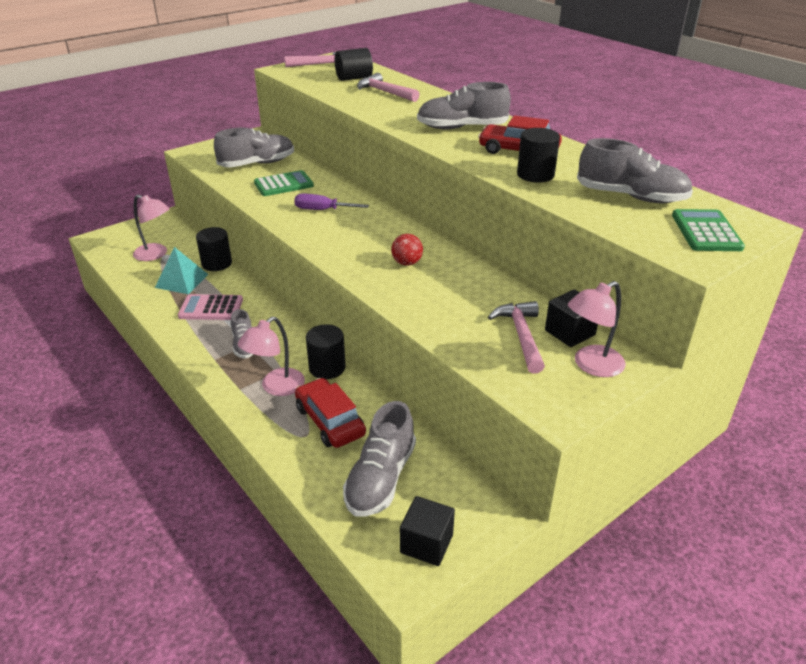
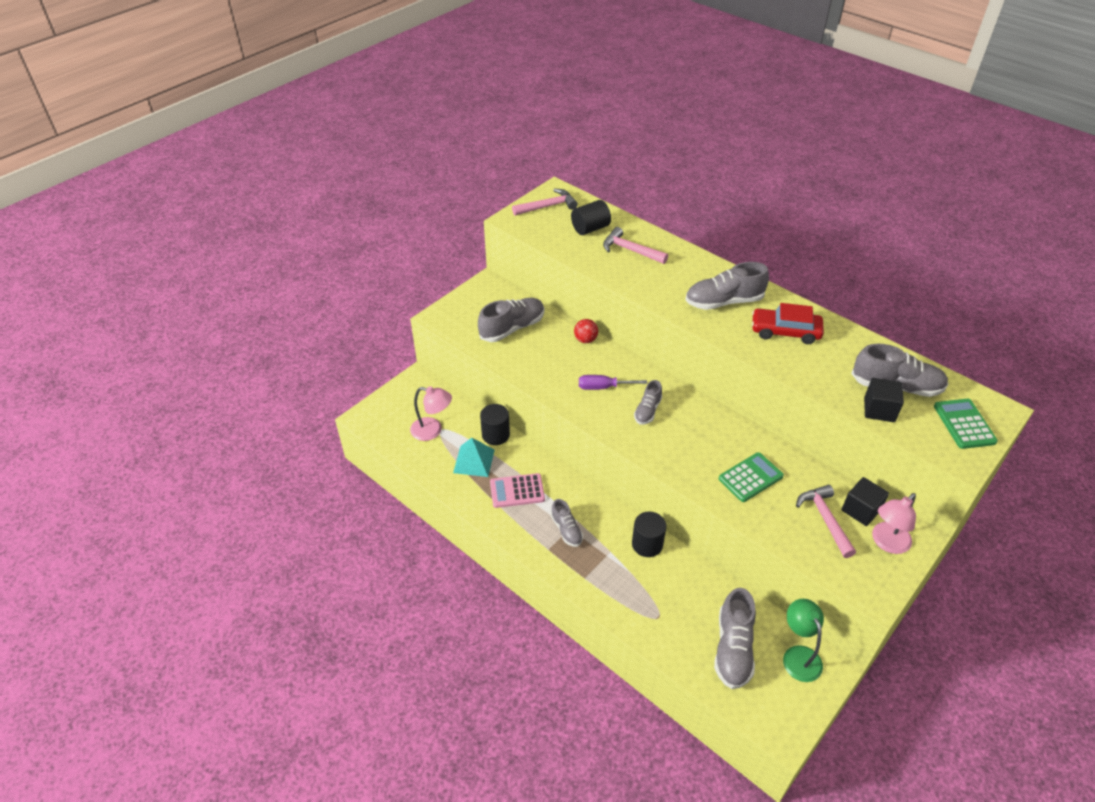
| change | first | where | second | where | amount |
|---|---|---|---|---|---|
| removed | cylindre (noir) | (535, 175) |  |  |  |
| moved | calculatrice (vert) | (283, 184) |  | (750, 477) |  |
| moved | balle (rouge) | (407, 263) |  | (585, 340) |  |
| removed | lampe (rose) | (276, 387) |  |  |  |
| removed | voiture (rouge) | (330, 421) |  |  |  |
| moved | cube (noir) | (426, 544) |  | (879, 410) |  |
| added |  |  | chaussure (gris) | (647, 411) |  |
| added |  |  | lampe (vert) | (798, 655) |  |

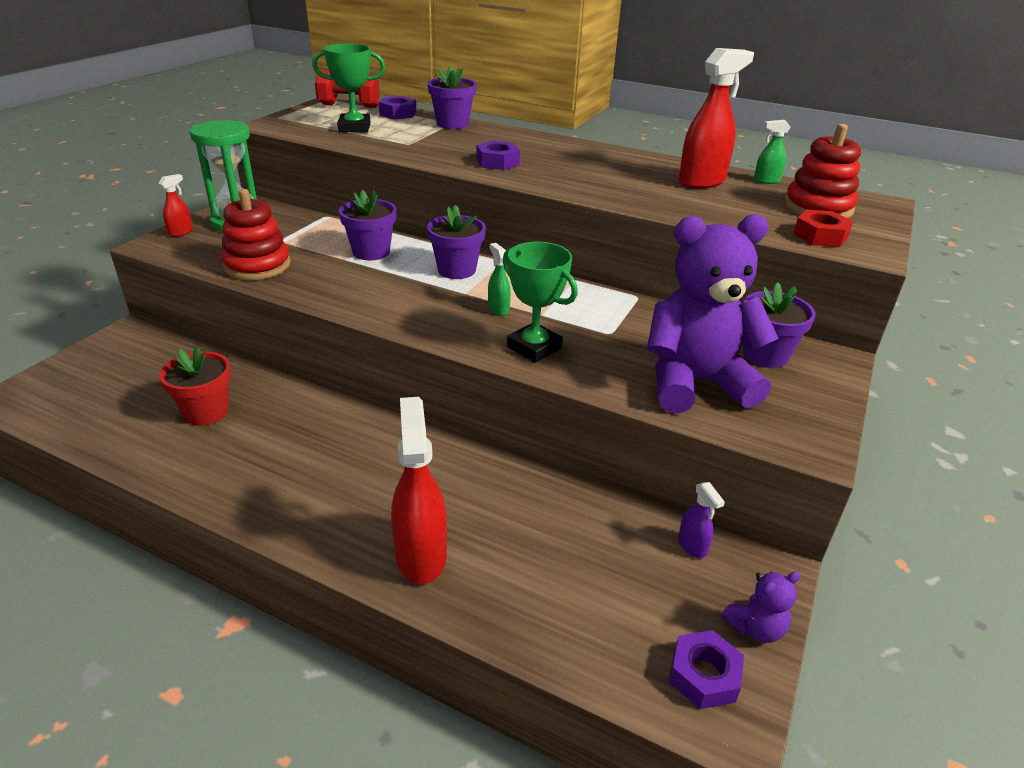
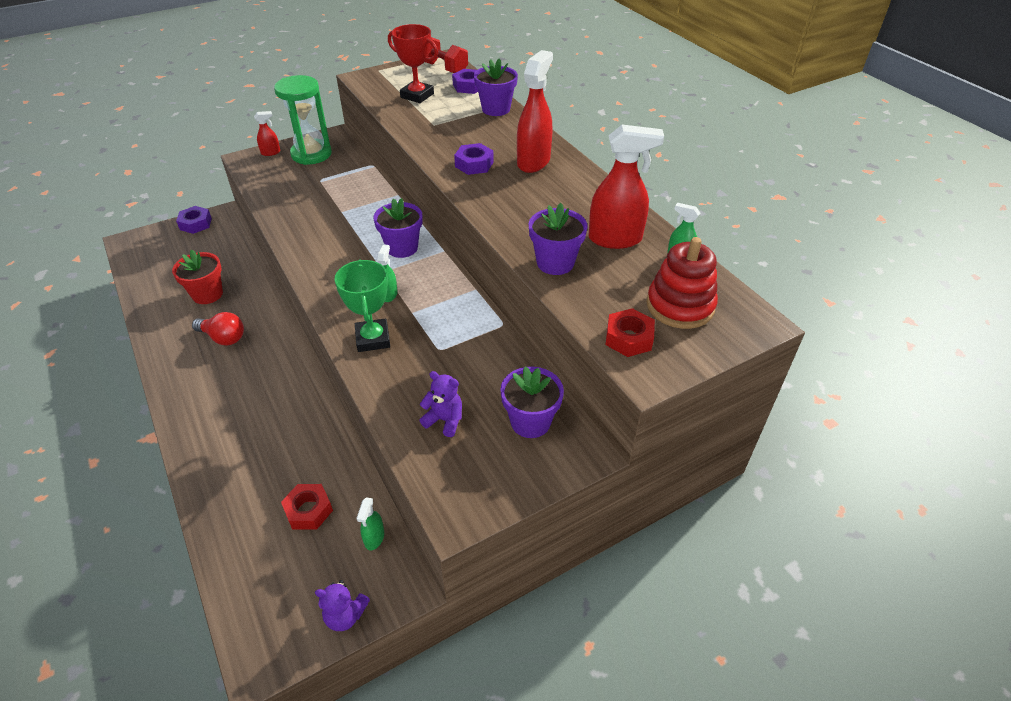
| change | first | where | second | where | amount |
|---|---|---|---|---|---|
| recoloured | trophée (vert) | (354, 128) | trophée (rouge) | (417, 95) |  |
| removed | jouet à empiler (rouge) | (257, 265) |  |  |  |
| moved | pot de fleurs (violet) | (371, 252) |  | (555, 263) |  |
| resized | ours en peluche (violet) | (695, 382) |  | (444, 420) | x0.42 |
| moved | vaporisateur (rouge) | (421, 555) |  | (533, 162) |  |
| recoloured | vaporisateur (violet) | (692, 546) | vaporisateur (vert) | (374, 538) |  |
| moved | écrou (violet) | (703, 675) |  | (195, 224) |  |
| added |  |  | ampoule (rouge) | (223, 338) |  |
| added |  |  | écrou (rouge) | (308, 510) |  |

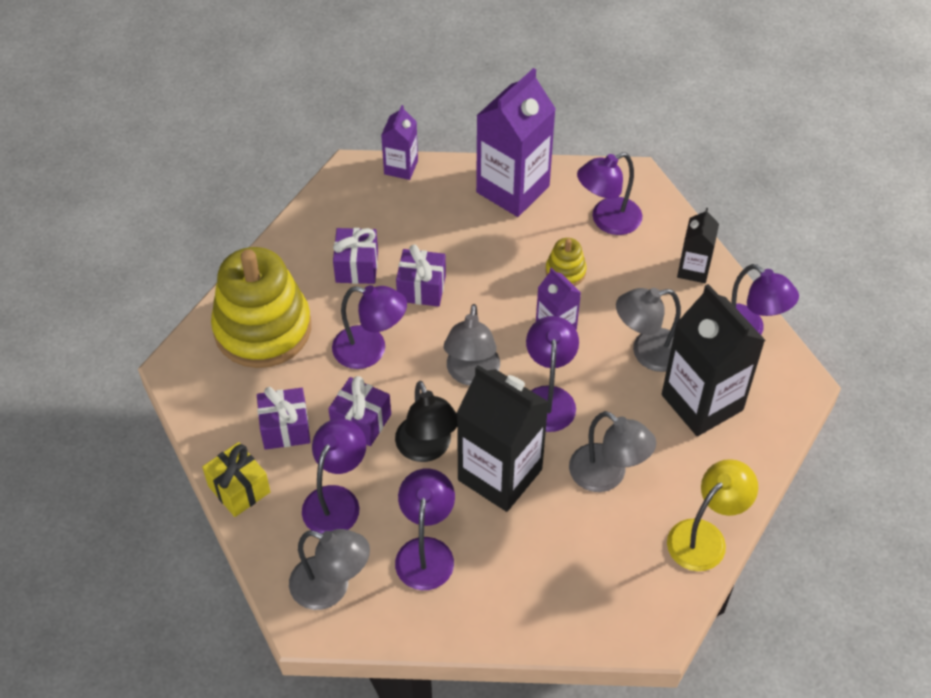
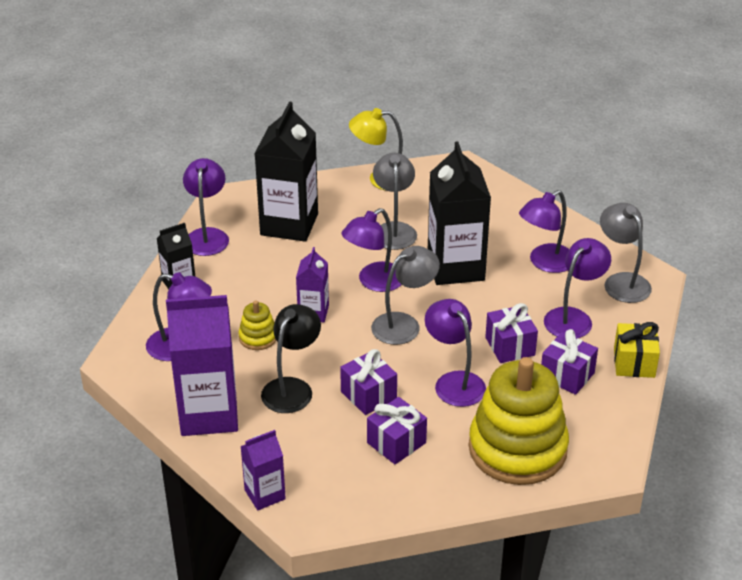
| change | first | where | second | where | amount |
|---|---|---|---|---|---|
| removed | lampe (gris) | (648, 352) |  |  |  |
| moved | lampe (noir) | (427, 449) |  | (292, 388) |  |
| turned | lampe (violet) | (336, 500) |  | (573, 318) | 150 degrees clockwise |

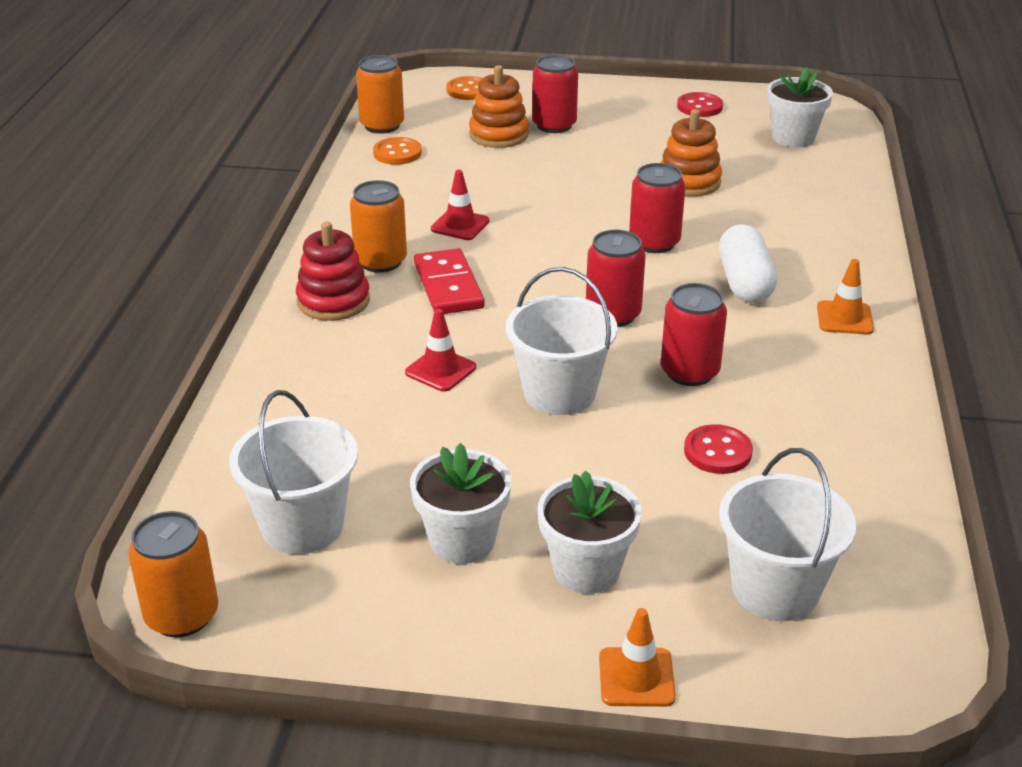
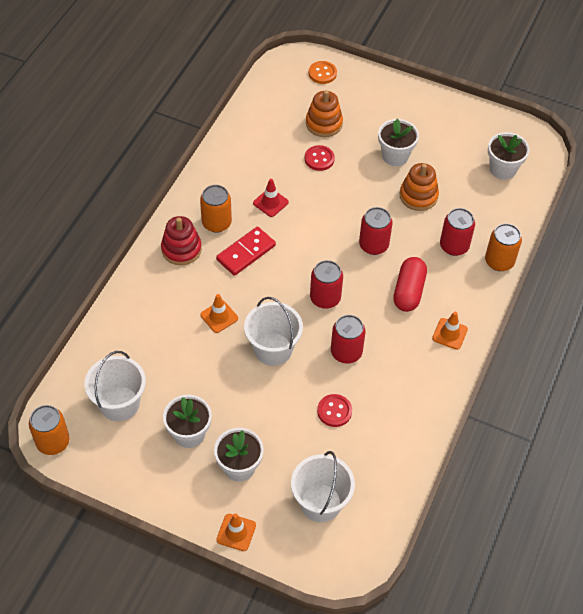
| change | first | where | second | where | amount |
|---|---|---|---|---|---|
| moved | canette (orange) | (382, 125) |  | (499, 261) |  |
| moved | canette (rouge) | (554, 125) |  | (454, 246) |  |
| moved | bouton (rouge) | (699, 107) |  | (319, 159) |  |
| removed | bouton (orange) | (397, 153) |  |  |  |
| recoloured | gélule (blanc) | (744, 282) | gélule (rouge) | (409, 291) |  |
| turned | domino (rouge) | (448, 286) |  | (246, 252) | 45 degrees clockwise |
| recoloured | cône de chantier (rouge) | (440, 370) | cône de chantier (orange) | (219, 316) |  |
| added |  |  | pot de fleurs (blanc) | (395, 156) |  |

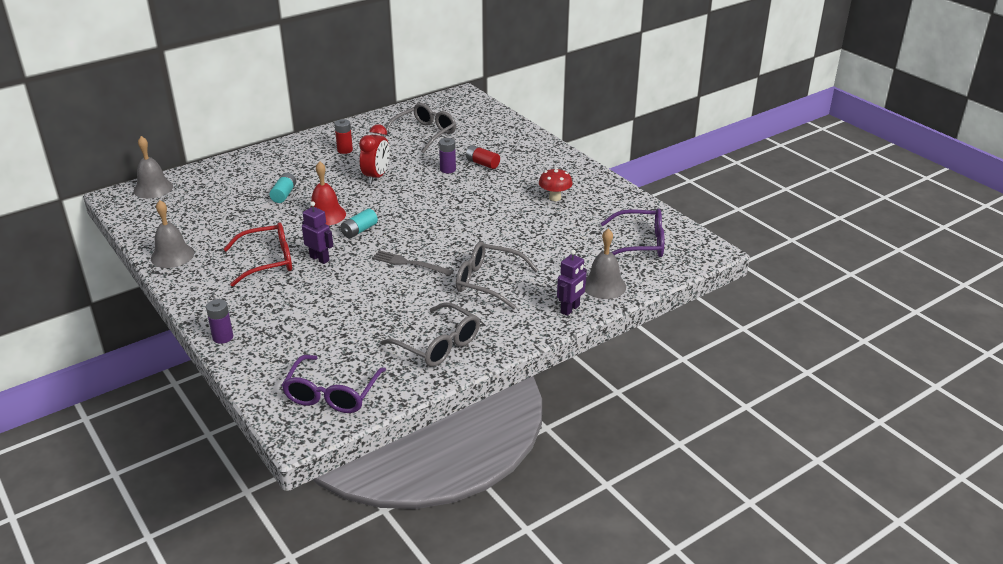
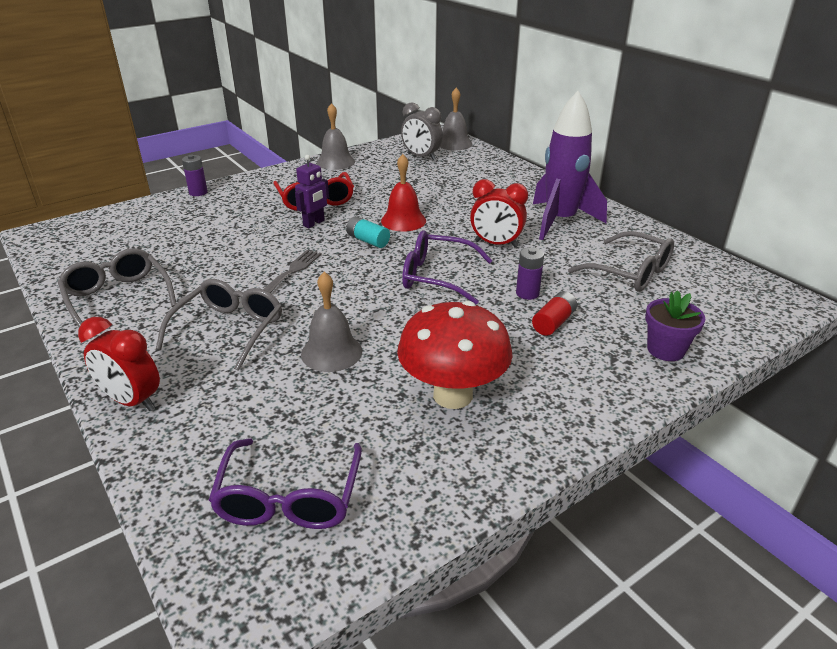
| change | first | where | second | where | amount |
|---|---|---|---|---|---|
| replaced | pile (rouge) | (345, 150) | fusée (violet) | (560, 221) |  |
| resized | champignon (rouge) | (555, 198) |  | (453, 395) | x1.90 |
| removed | pile (turquoise) | (284, 194) |  |  |  |
| moved | cloche (gris) | (604, 285) |  | (331, 352) |  |
| replaced | robot (violet) | (570, 309) | réveil (rouge) | (132, 401) |  |
| turned | lunettes (gris) | (438, 345) |  | (118, 297) | 105 degrees clockwise |
| moved | lunettes (violet) | (332, 394) |  | (436, 277) |  |
| added |  |  | réveil (gris) | (421, 157) |  |
| added |  |  | pot de fleurs (violet) | (665, 350) |  |

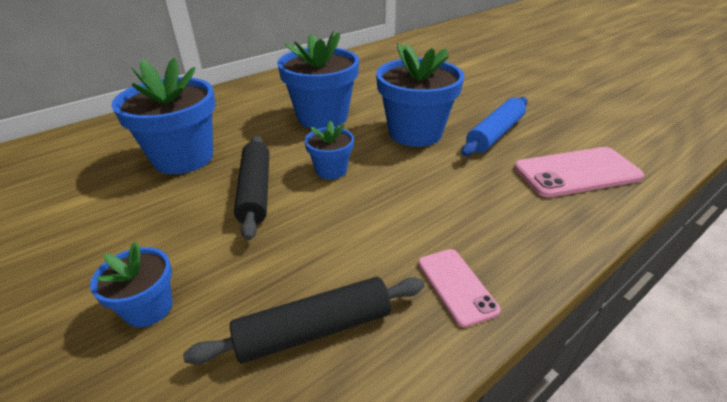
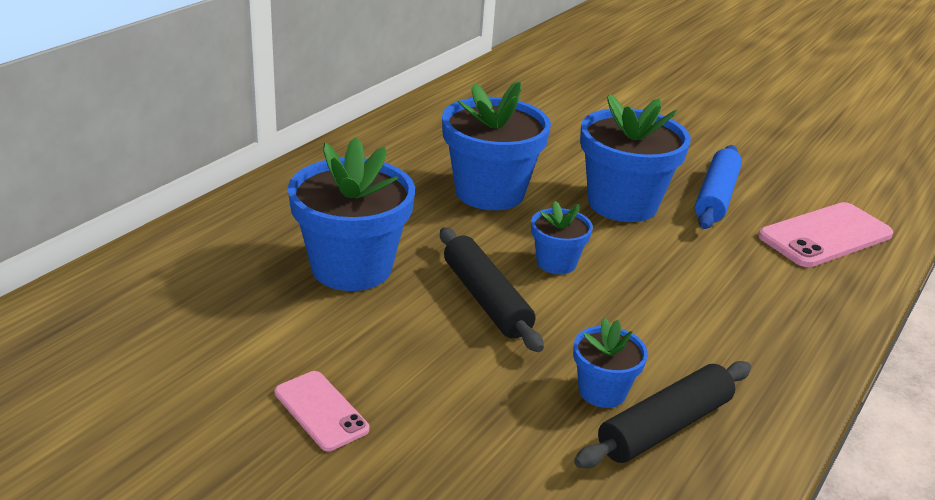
| change | first | where | second | where | amount |
|---|---|---|---|---|---|
| moved | pot de fleurs (bleu) | (148, 308) |  | (602, 391) |  |
| moved | téléphone (rose) | (456, 286) |  | (321, 411) |  |

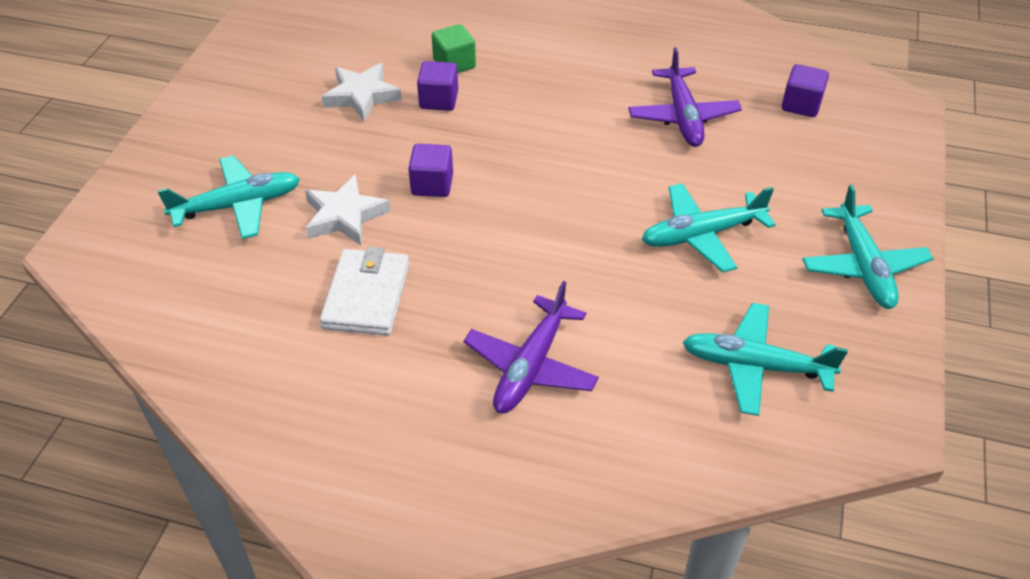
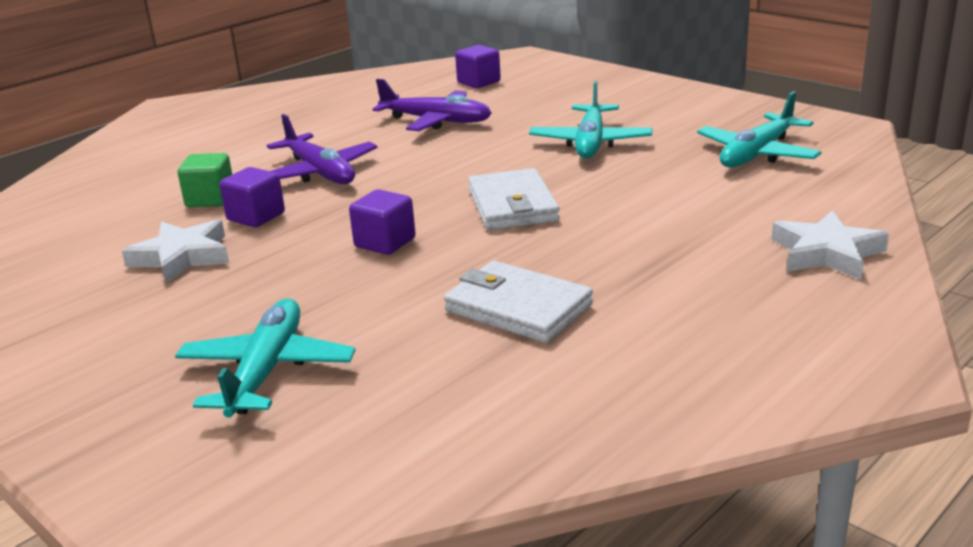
| change | first | where | second | where | amount |
|---|---|---|---|---|---|
| moved | étoile (blanc) | (344, 216) |  | (827, 253) |  |
| removed | avion (turquoise) | (863, 266) |  |  |  |
| moved | avion (violet) | (531, 366) |  | (320, 172) |  |
| added |  |  | portefeuille (blanc) | (512, 205) |  |

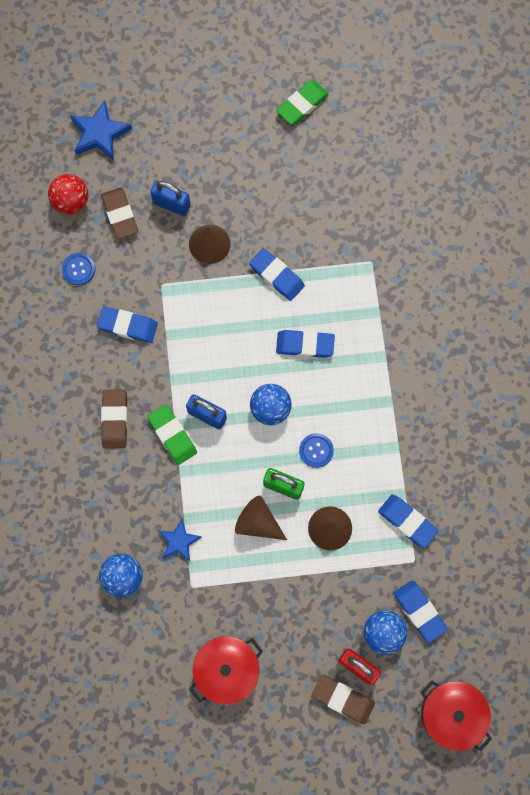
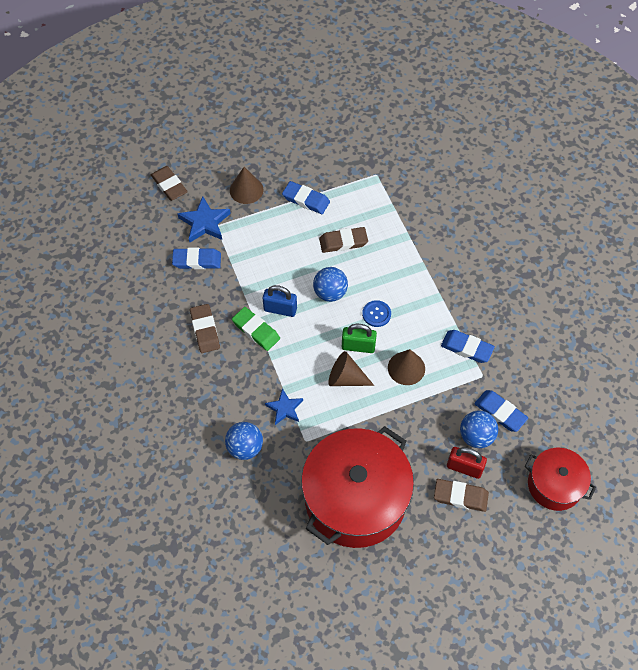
| change | first | where | second | where | amount |
|---|---|---|---|---|---|
| removed | gomme (vert) | (302, 104) |  |  |  |
| moved | étoile (bleu) | (100, 133) |  | (205, 222) |  |
| removed | balle (rouge) | (71, 202) |  |  |  |
| removed | cadenas (bleu) | (171, 204) |  |  |  |
| removed | bouton (bleu) | (78, 269) |  |  |  |
| recoloured | gomme (bleu) | (305, 345) | gomme (marron) | (343, 242) |  |
| resized | marmite (rouge) | (227, 670) |  | (355, 499) | x1.85 |

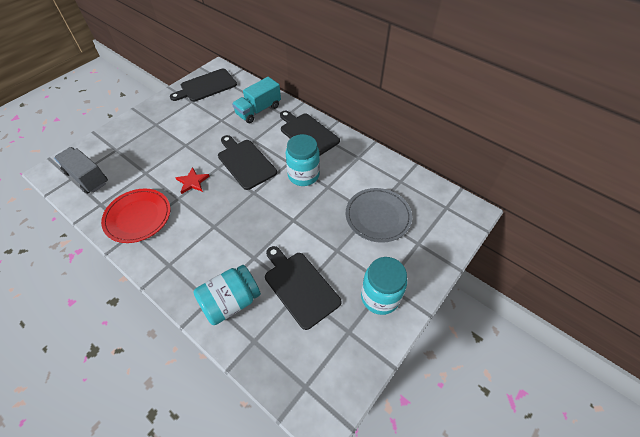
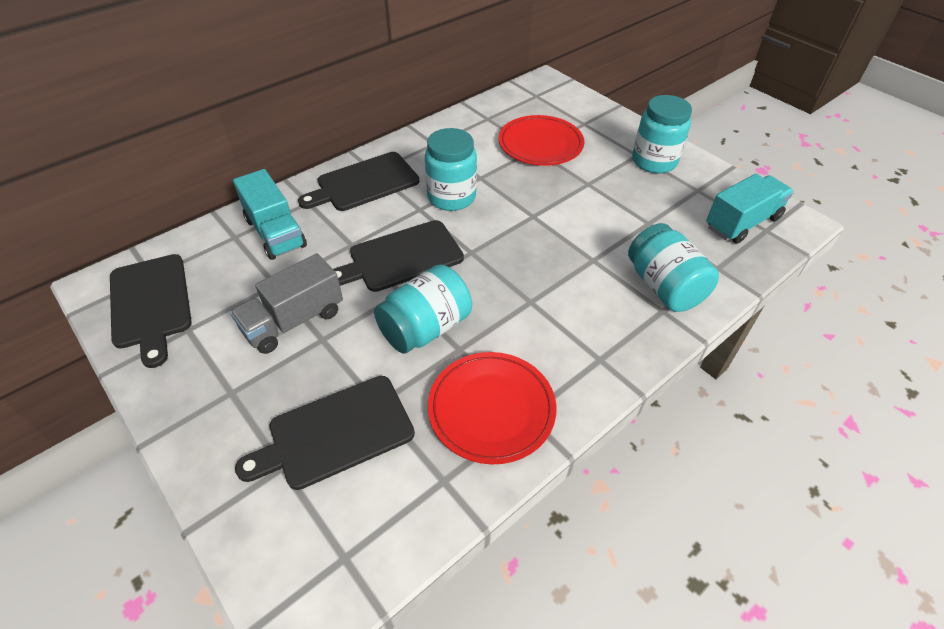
| change | first | where | second | where | amount |
|---|---|---|---|---|---|
| moved | camion (gris) | (87, 177) |  | (294, 321) |  |
| replaced | étoile (rouge) | (192, 182) | bocal (turquoise) | (425, 328) |  |
| recoloured | assiette (gris) | (378, 216) | assiette (rouge) | (540, 144) |  |
| moved | planche à découper (noir) | (300, 286) |  | (335, 433) |  |
| added |  |  | camion (turquoise) | (742, 222) |  |

